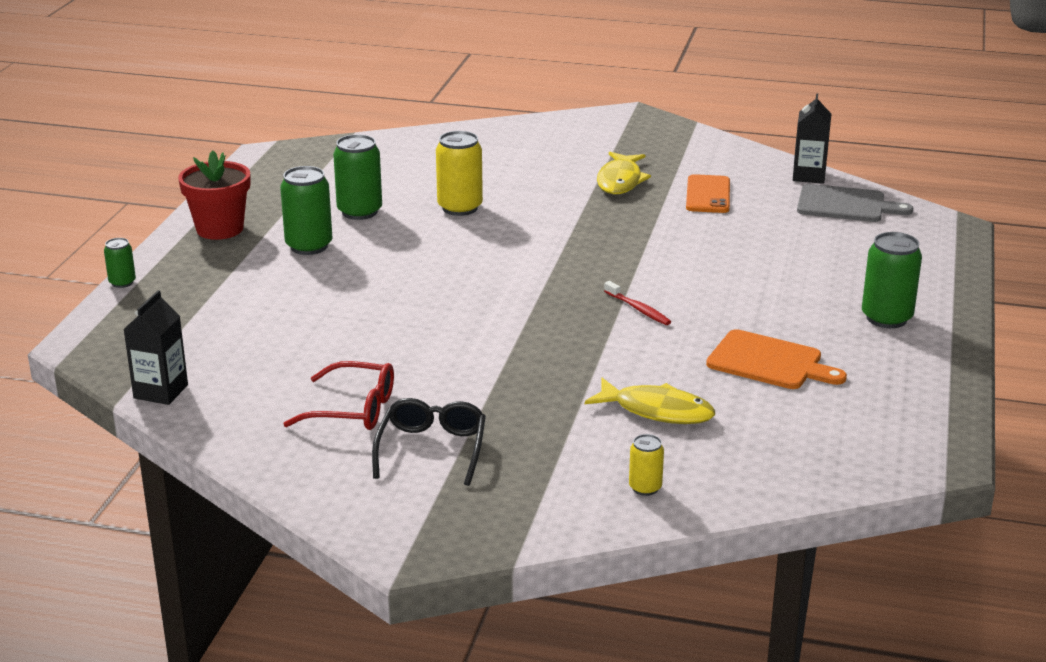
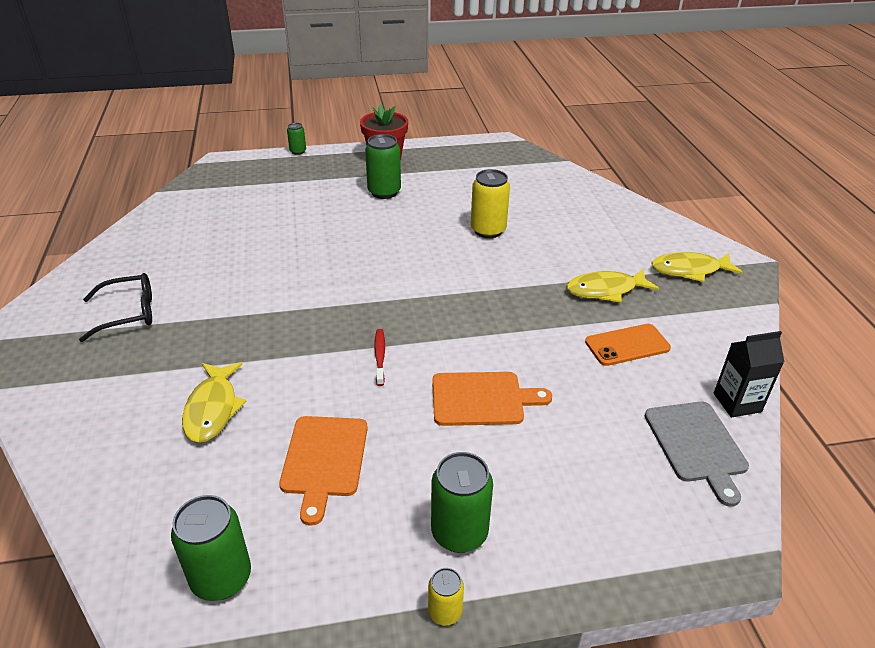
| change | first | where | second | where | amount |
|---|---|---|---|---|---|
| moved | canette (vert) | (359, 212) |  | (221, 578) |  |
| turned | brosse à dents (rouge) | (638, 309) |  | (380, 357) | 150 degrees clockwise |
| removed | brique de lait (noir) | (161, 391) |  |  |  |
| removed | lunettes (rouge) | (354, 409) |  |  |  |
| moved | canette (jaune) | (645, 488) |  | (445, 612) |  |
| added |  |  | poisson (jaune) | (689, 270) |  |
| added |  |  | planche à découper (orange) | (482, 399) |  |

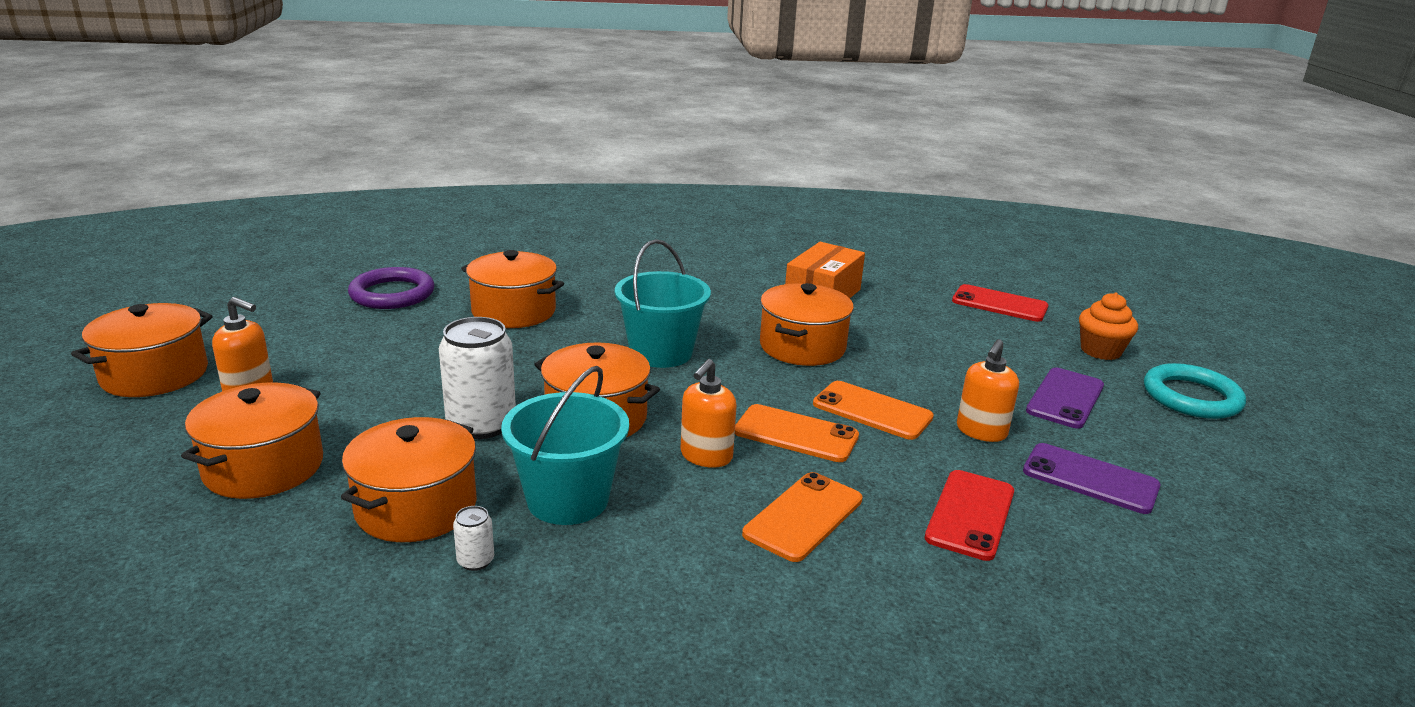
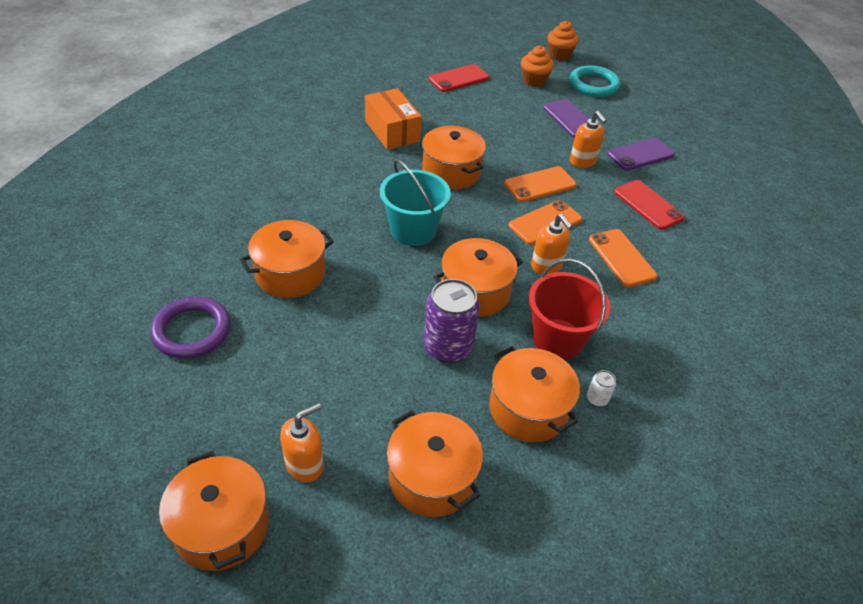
| change | first | where | second | where | amount |
|---|---|---|---|---|---|
| recoloured | canette (blanc) | (481, 424) | canette (violet) | (448, 347) |  |
| recoloured | seau (turquoise) | (568, 500) | seau (rouge) | (558, 339) |  |
| added |  |  | muffin (orange) | (559, 55) |  |

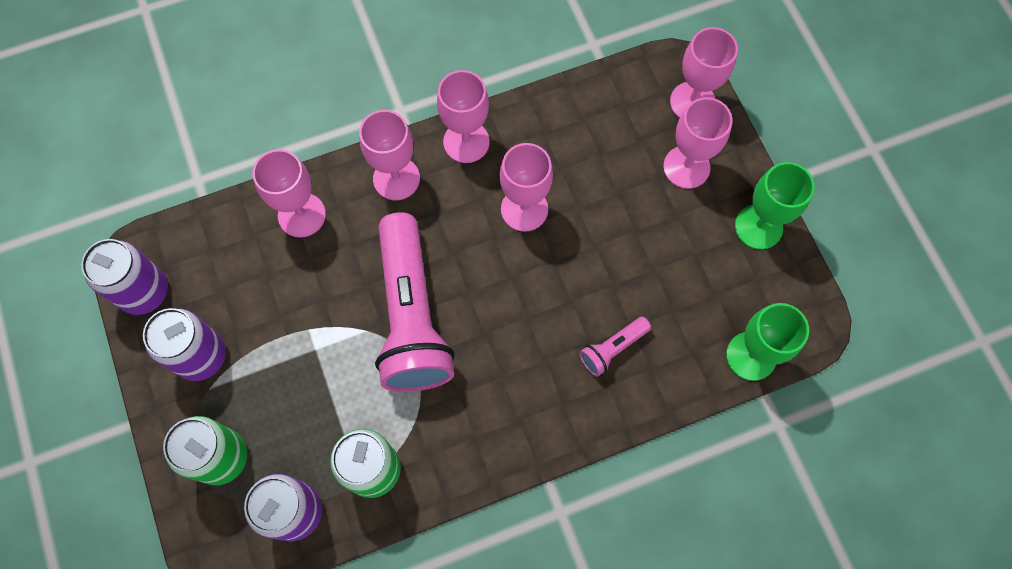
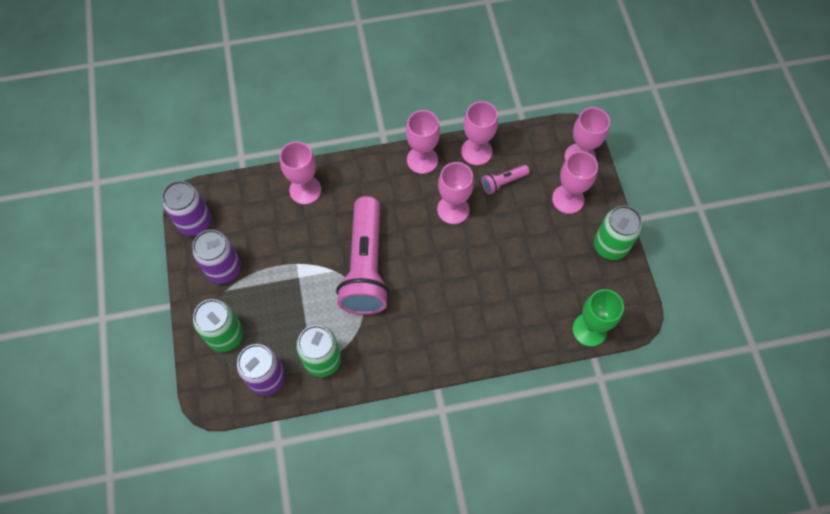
| change | first | where | second | where | amount |
|---|---|---|---|---|---|
| moved | verre à pied (rose) | (396, 178) |  | (476, 151) |  |
| replaced | verre à pied (vert) | (758, 227) | canette (vert) | (610, 246) |  |
| moved | lampe de poche (rose) | (612, 349) |  | (503, 182) |  |

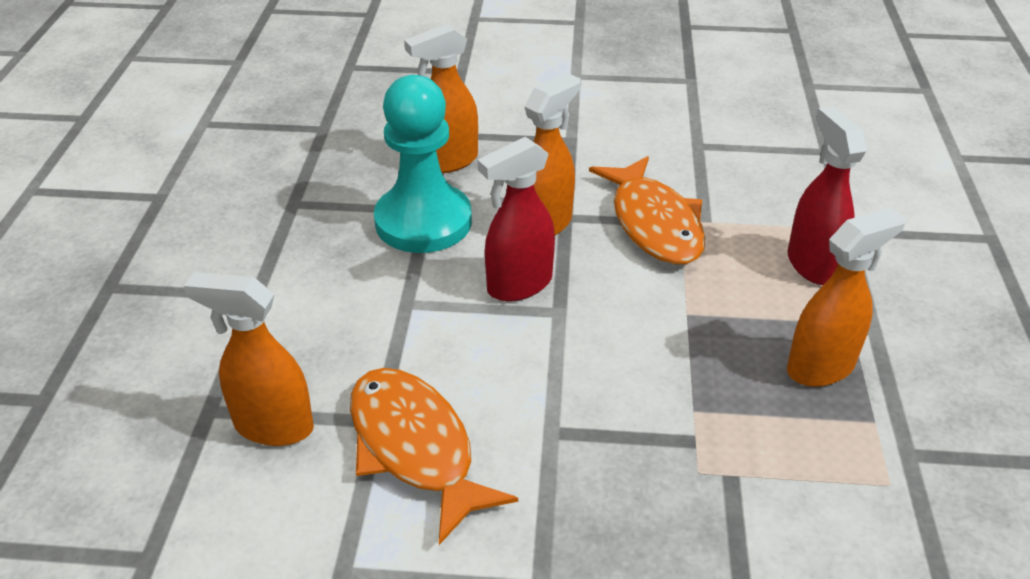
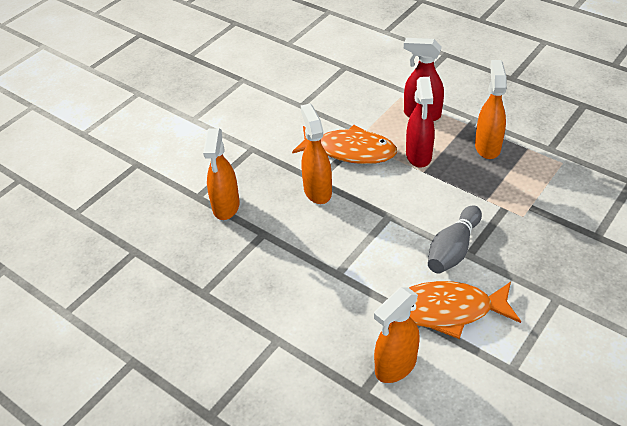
| change | first | where | second | where | amount |
|---|---|---|---|---|---|
| removed | pion (turquoise) | (423, 221) |  |  |  |
| moved | vaporisateur (rouge) | (518, 285) |  | (418, 156) |  |
| added |  |  | quille (gris) | (453, 249) |  |

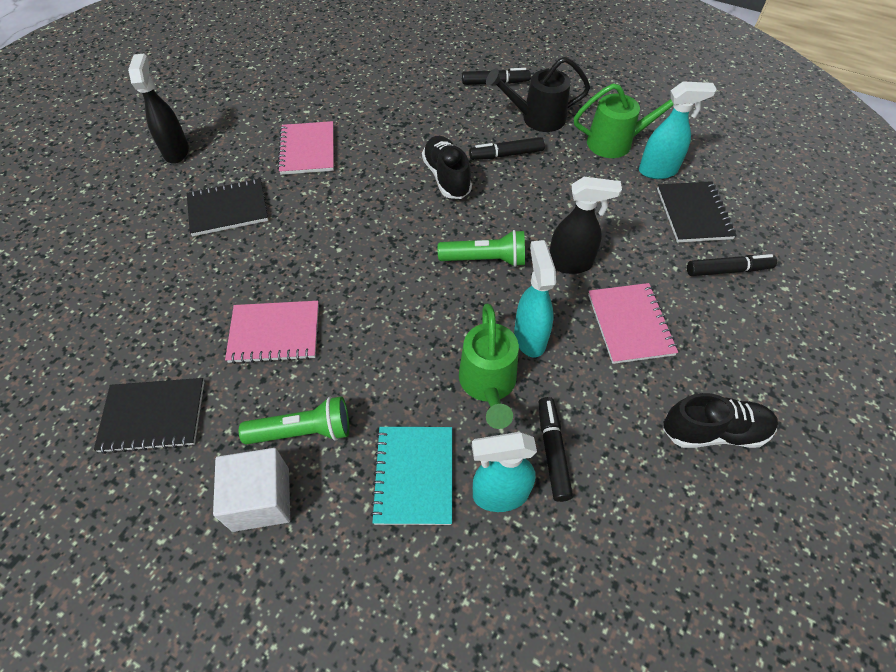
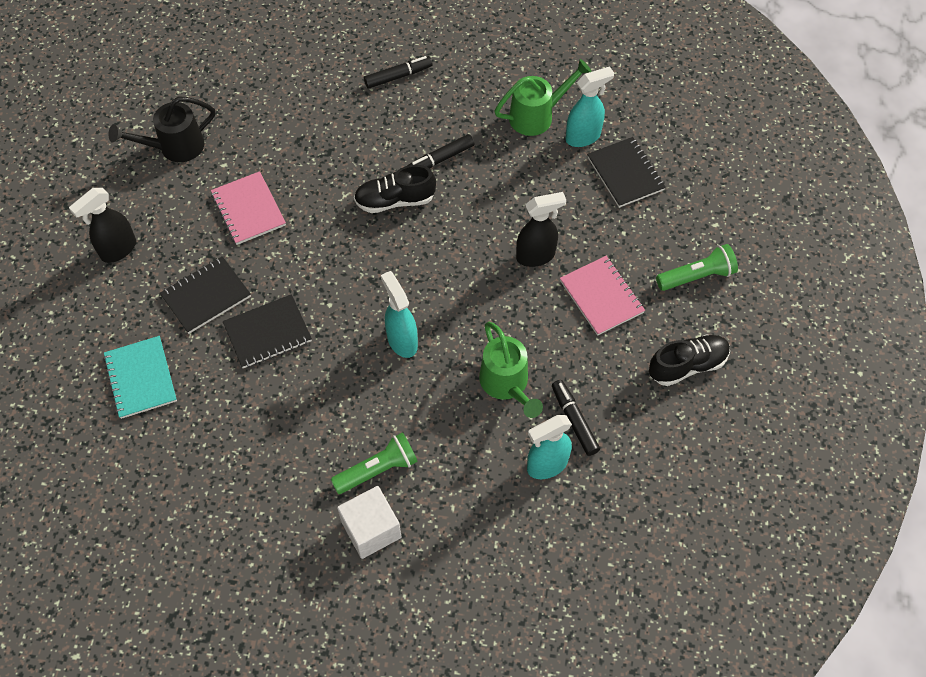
| change | first | where | second | where | amount |
|---|---|---|---|---|---|
| turned | vaporisateur (noir) | (176, 151) |  | (118, 250) | 105 degrees counterclockwise |
| moved | arrosoir (noir) | (536, 118) |  | (174, 147) |  |
| turned | chaussure (noir) | (446, 177) |  | (395, 200) | 60 degrees counterclockwise |
| moved | lampe de poche (vert) | (485, 259) |  | (697, 276) |  |
| moved | vaporisateur (turquoise) | (529, 337) |  | (402, 341) |  |
| removed | feutre (noir) | (728, 270) |  |  |  |
| removed | carnet (rose) | (275, 333) |  |  |  |
| moved | carnet (noir) | (153, 416) |  | (268, 333) |  |
| moved | carnet (turquoise) | (414, 476) |  | (140, 378) |  |

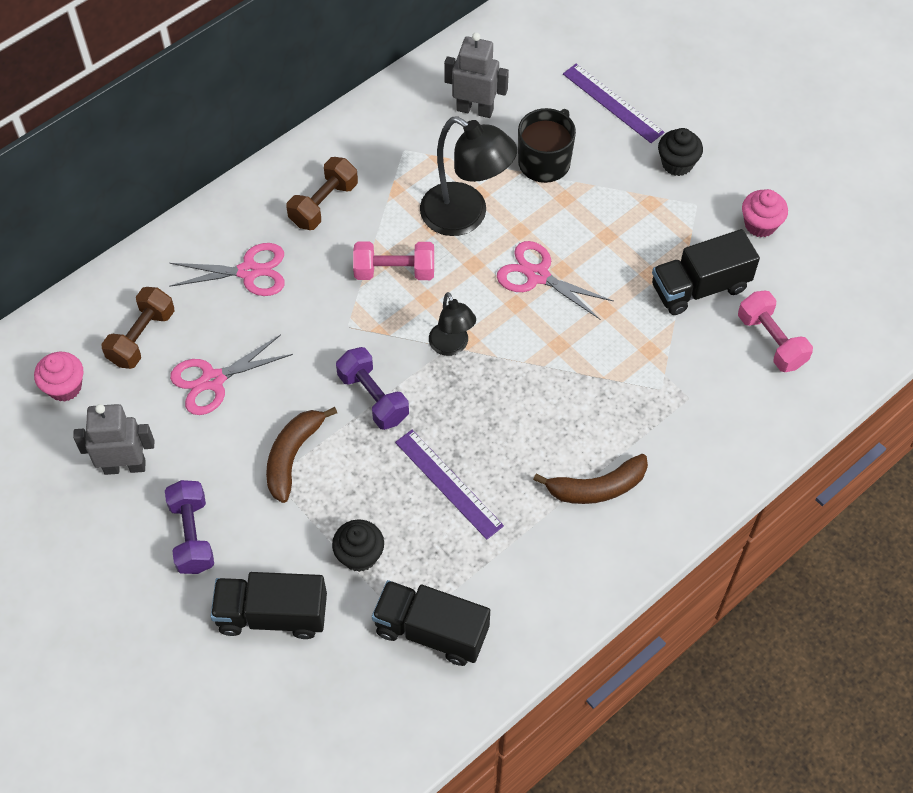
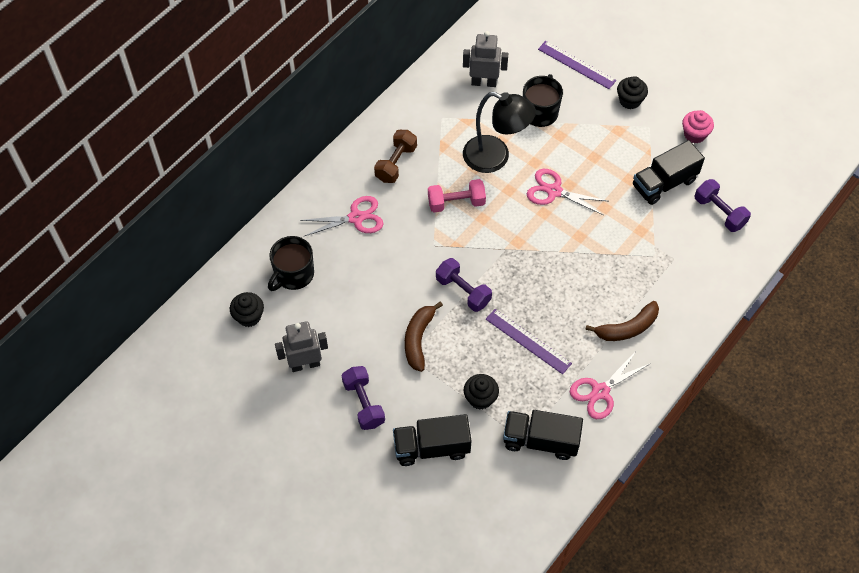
| change | first | where | second | where | amount |
|---|---|---|---|---|---|
| replaced | haltère (marron) | (142, 337) | tasse (noir) | (293, 274) |  |
| recoloured | haltère (rose) | (771, 341) | haltère (violet) | (719, 212) |  |
| removed | lampe (noir) | (452, 346) |  |  |  |
| moved | ciseaux (rose) | (213, 380) |  | (600, 391) |  |
| recoloured | muffin (rose) | (65, 387) | muffin (noir) | (249, 316) |  |

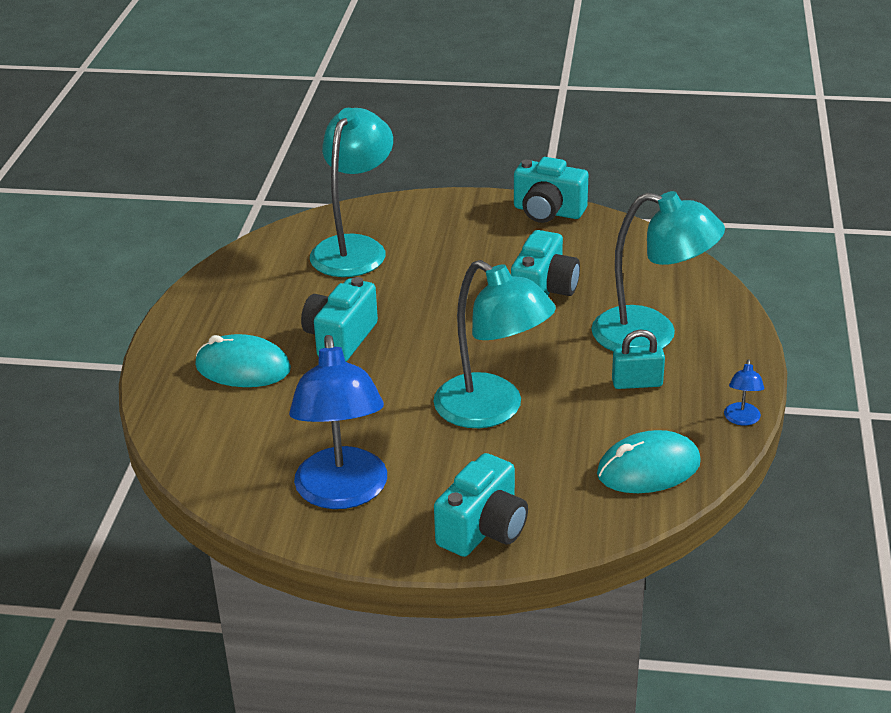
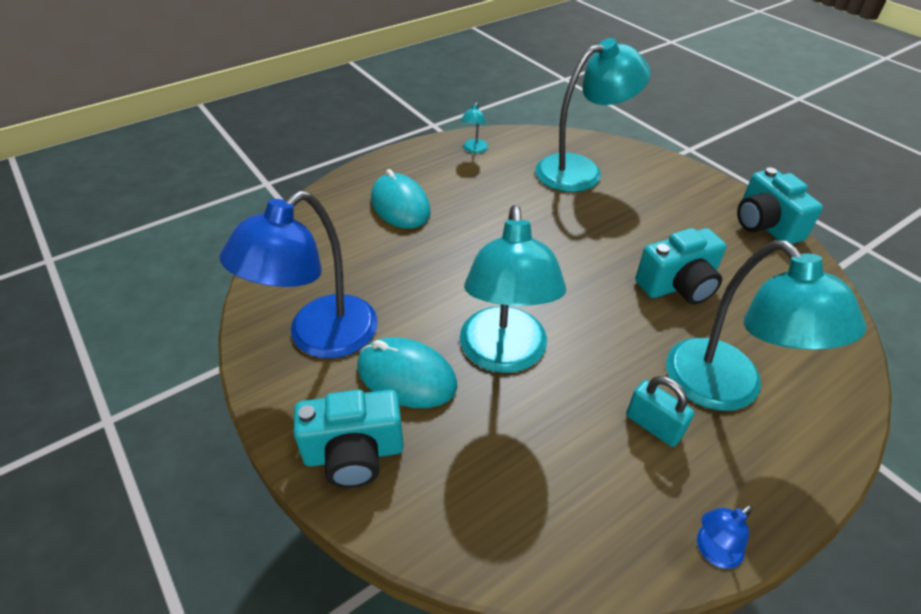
| change | first | where | second | where | amount |
|---|---|---|---|---|---|
| removed | appareil photo (turquoise) | (340, 339) |  |  |  |
| moved | souris (turquoise) | (648, 468) |  | (406, 376) |  |
| added |  |  | lampe (turquoise) | (474, 149) |  |

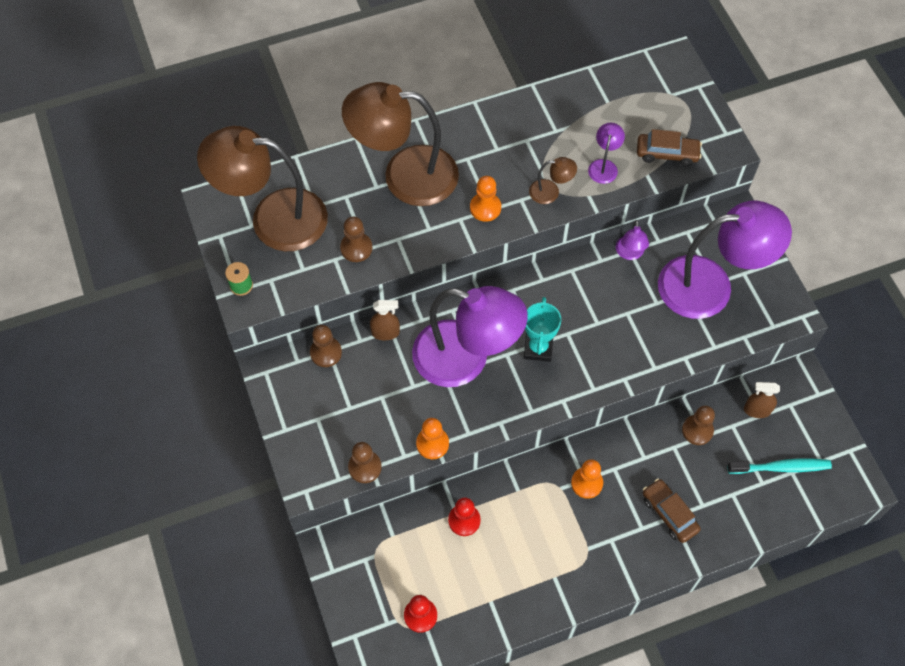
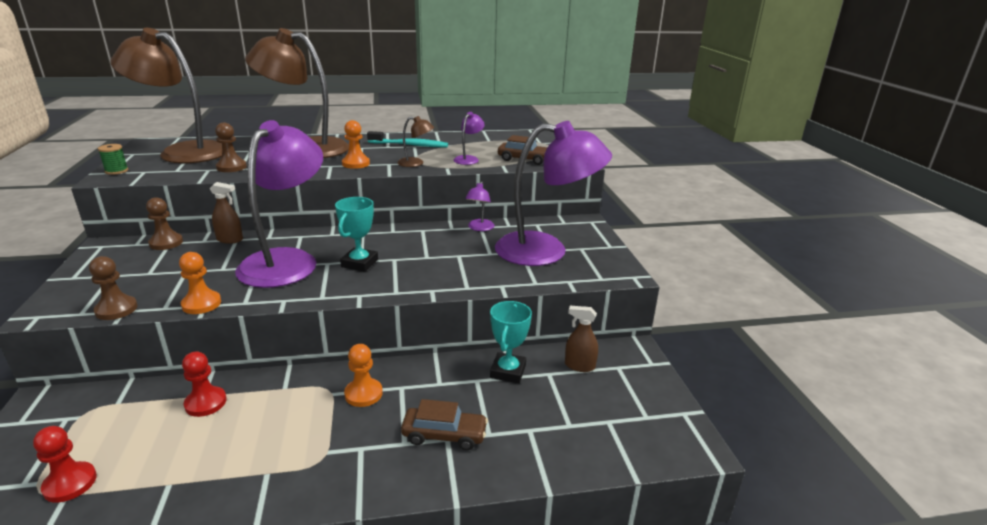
| change | first | where | second | where | amount |
|---|---|---|---|---|---|
| turned | lampe (violet) | (466, 359) |  | (287, 261) | 105 degrees counterclockwise |
| replaced | pion (marron) | (697, 430) | trophée (turquoise) | (508, 371) |  |
| moved | brosse à dents (turquoise) | (781, 467) |  | (410, 145) |  |
| turned | voiture (marron) | (669, 513) |  | (444, 435) | 120 degrees clockwise |

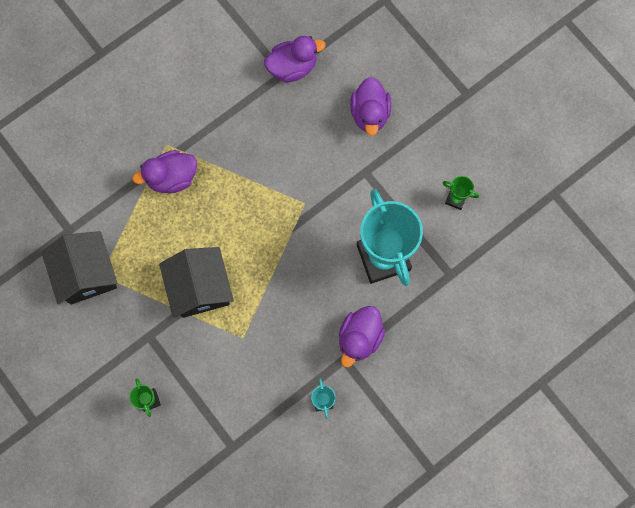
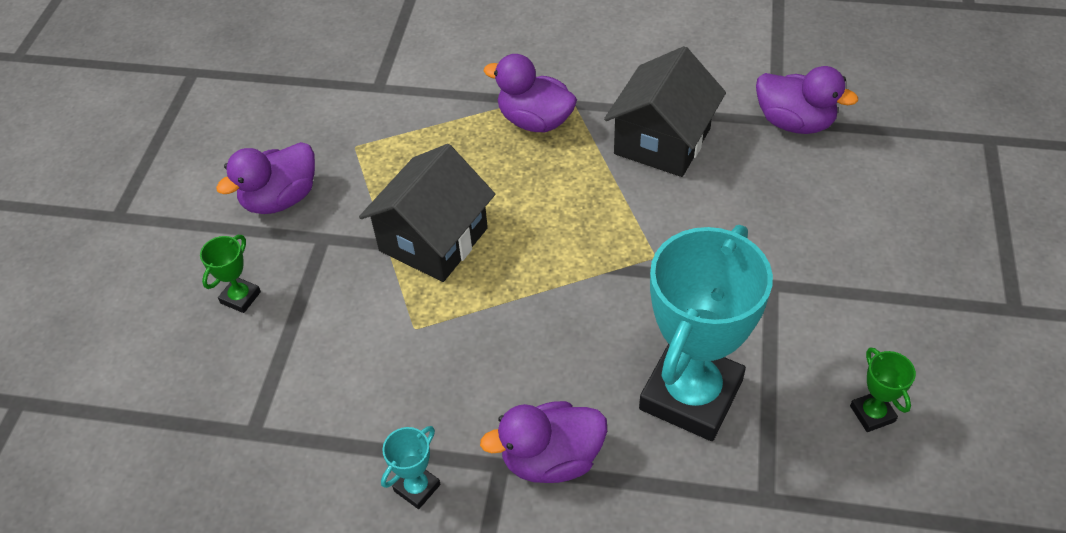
| change | first | where | second | where | amount |
|---|---|---|---|---|---|
| moved | canard (violet) | (370, 114) |  | (280, 199) |  |
| moved | maison (noir) | (87, 274) |  | (662, 141) |  |

